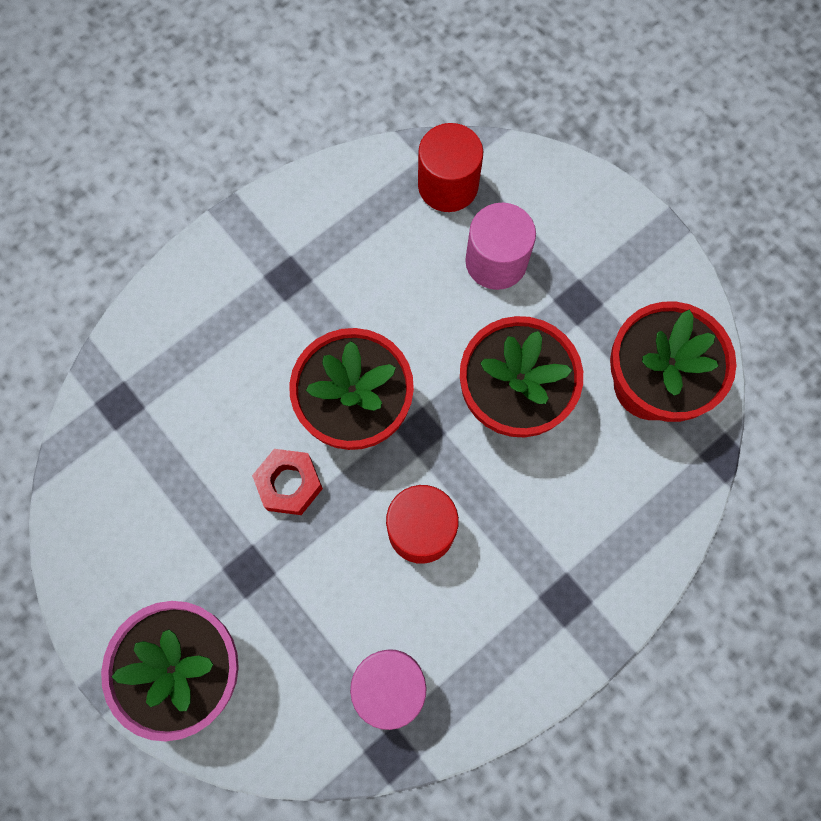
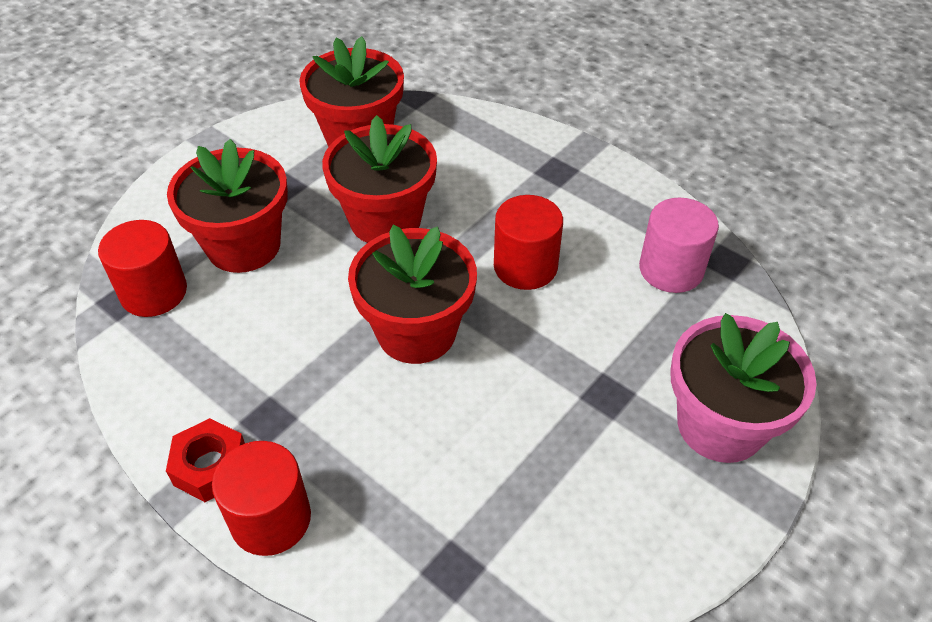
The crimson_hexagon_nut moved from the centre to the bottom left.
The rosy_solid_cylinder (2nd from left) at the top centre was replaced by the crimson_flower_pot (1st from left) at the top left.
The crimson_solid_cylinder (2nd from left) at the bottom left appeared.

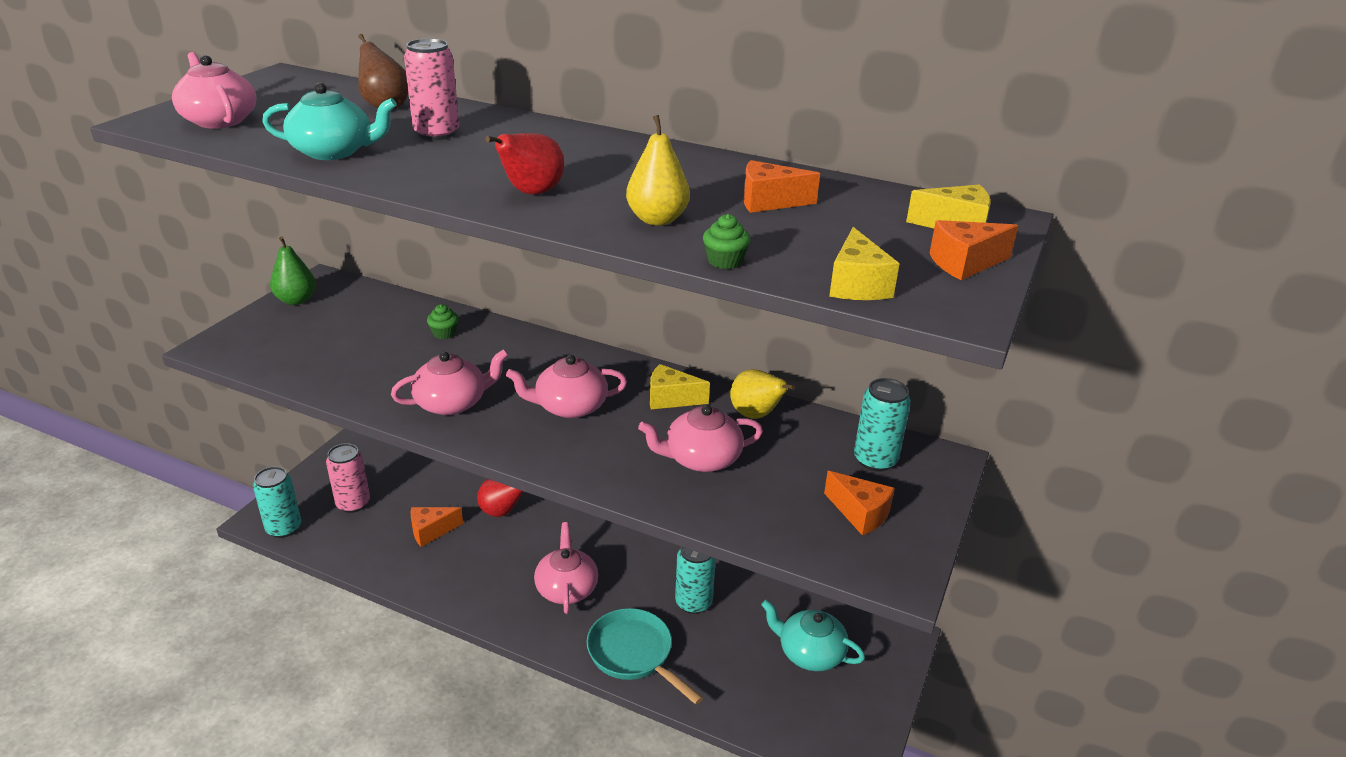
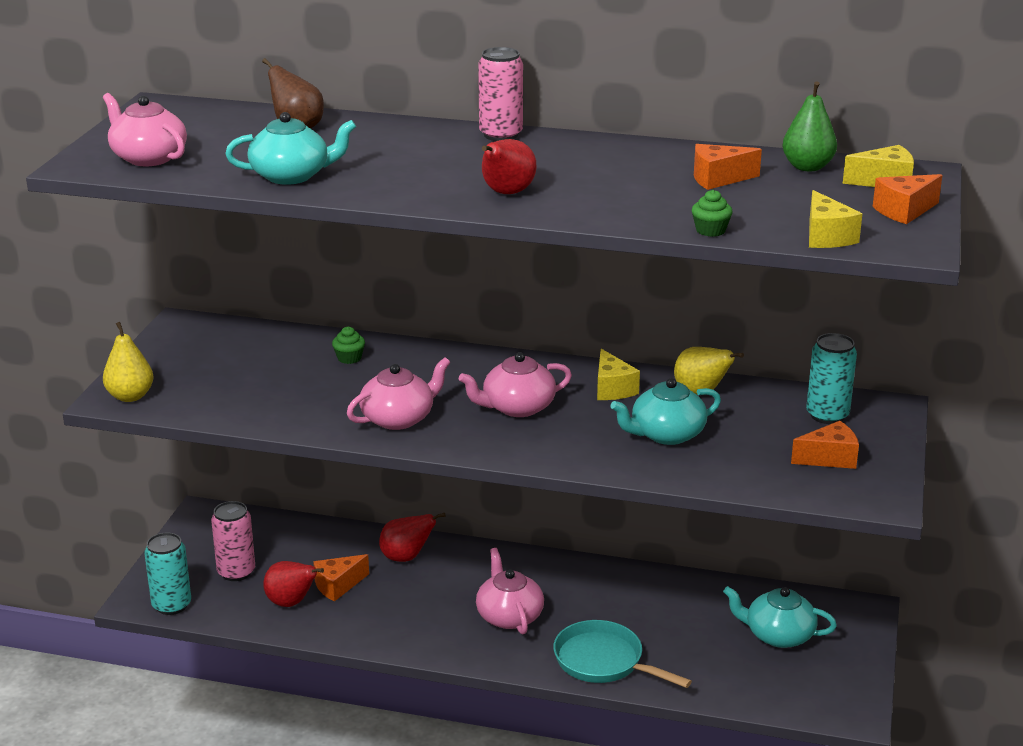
The emerald_toy_pear moved from the middle left to the top right.
The rosy_tin (2nd from left) moved from the top left to the top centre.
The golden_toy_pear (1st from left) moved from the top centre to the middle left.
The rosy_tea_pot (5th from left) at the centre became the aqua_tea_pot (2nd from left) at the centre.
The golden_cheese (1st from left) at the centre turned 105 degrees counterclockwise.
The aqua_tin (2nd from left) at the bottom centre disappeared.
The orange_cheese (3rd from left) at the centre turned 45 degrees counterclockwise.
The crimson_toy_pear (1st from left) at the bottom left appeared.

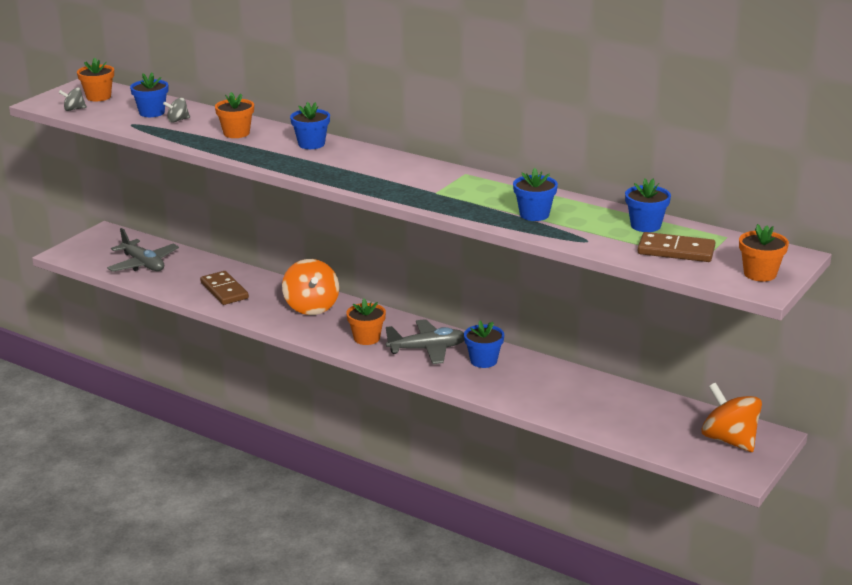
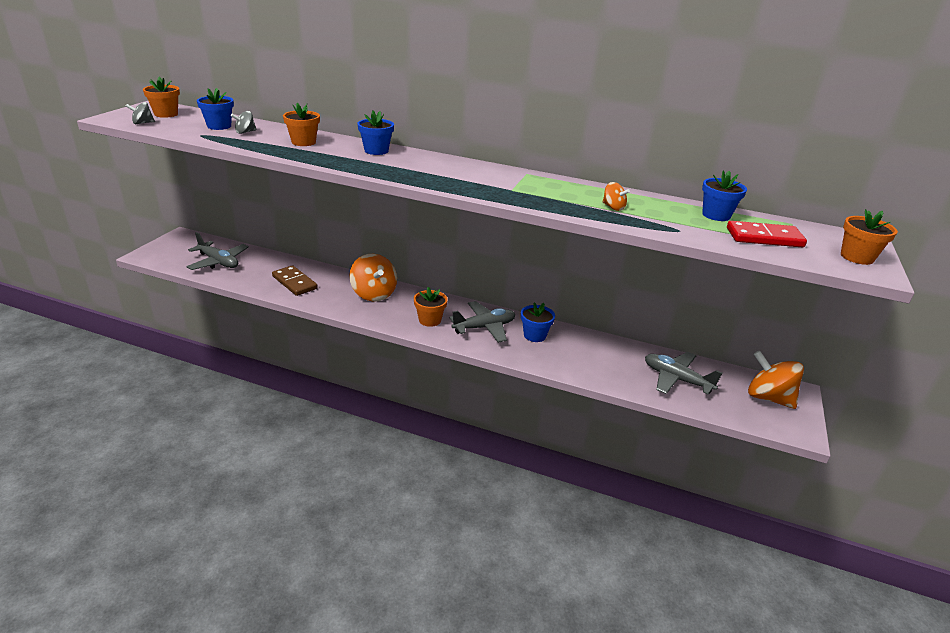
The blue_flower_pot (4th from left) at the top centre was replaced by the orange_toy_top (2nd from left) at the top centre.
The russet_domino_tile (2nd from left) at the middle right became the crimson_domino_tile at the middle right.
The ash-grey_aeroplane (3rd from left) at the middle right appeared.

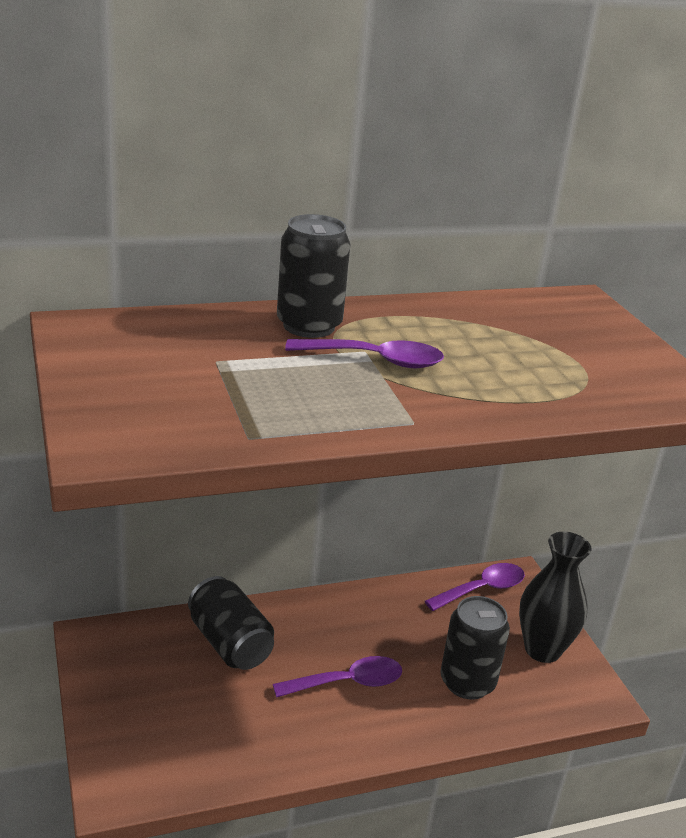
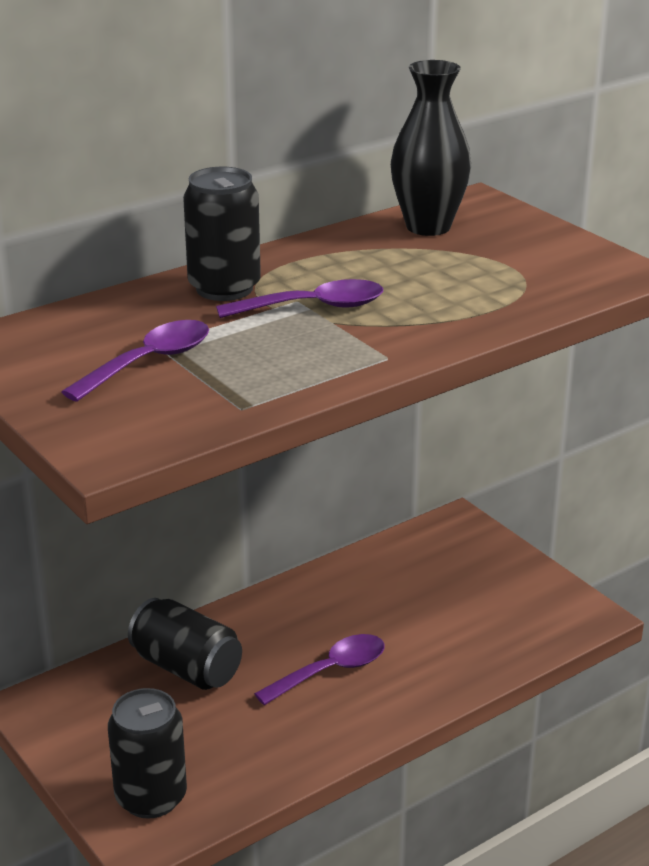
The royal_purple_teaspoon (3rd from left in the first image) moved from the bottom right to the middle left.
The jet-black_tin (3rd from left in the first image) moved from the bottom right to the bottom left.
The jet-black_tall_vase moved from the bottom right to the top centre.

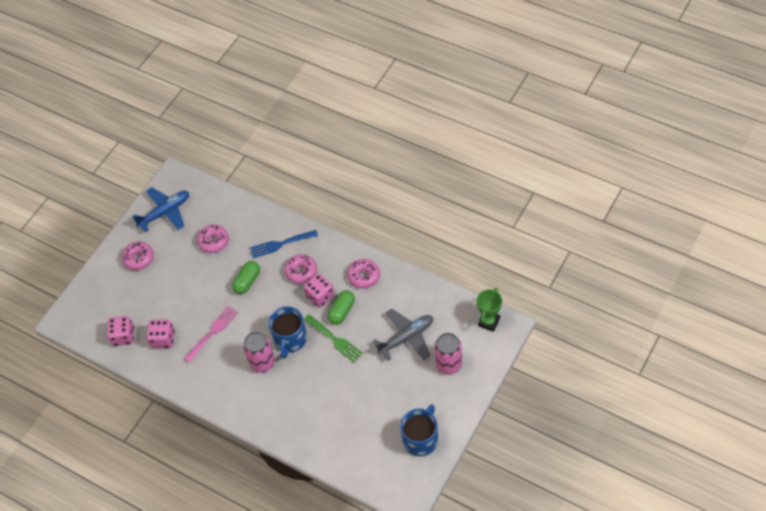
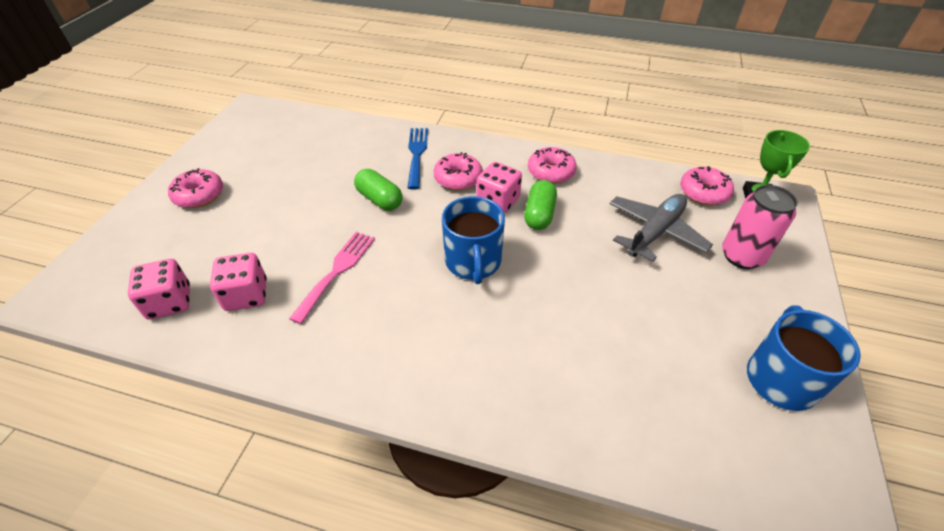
The blue_aeroplane at the middle left disappeared.
The rosy_glazed_donut (2nd from left in the first image) moved from the middle left to the middle right.
The emerald_pill (1st from left) at the middle left turned 60 degrees counterclockwise.
The rosy_tin (1st from left) at the bottom centre disappeared.
The blue_dinner_fork at the centre turned 120 degrees clockwise.
The emerald_dinner_fork at the centre disappeared.

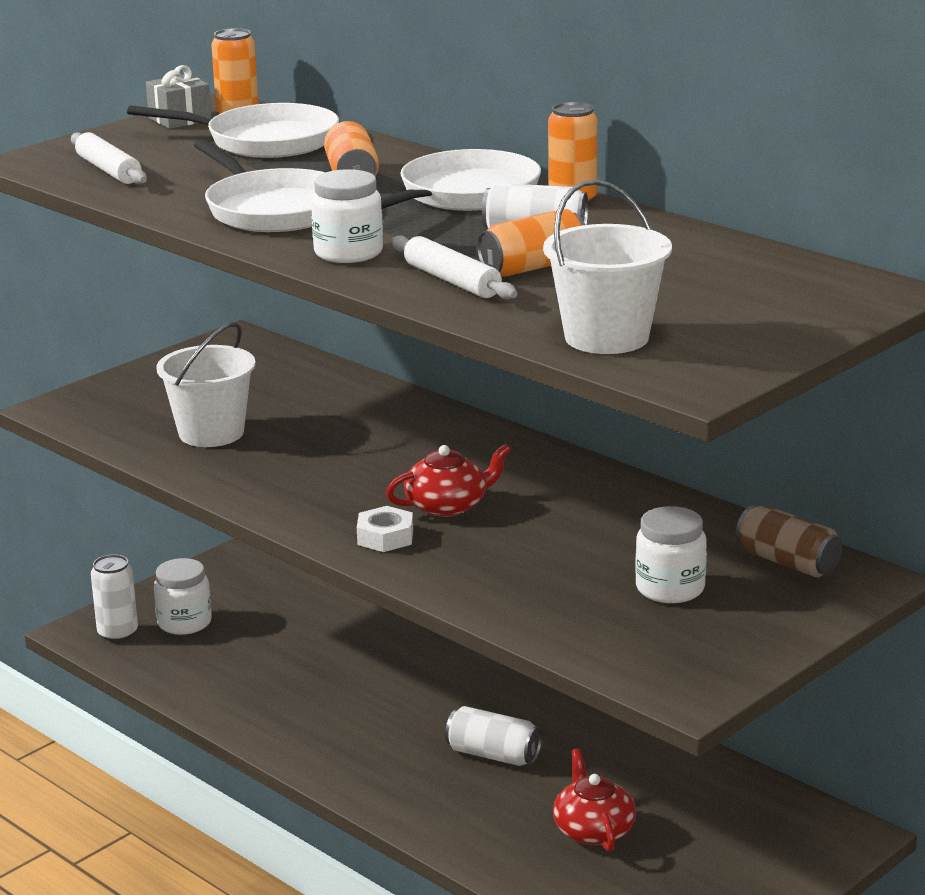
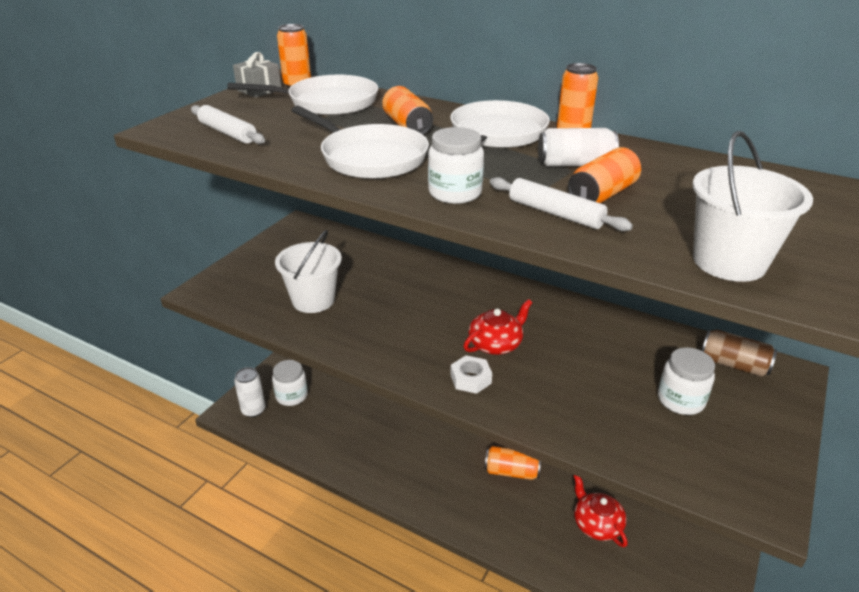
The white_tin (2nd from left) at the bottom centre became the orange_tin (3rd from left) at the bottom centre.

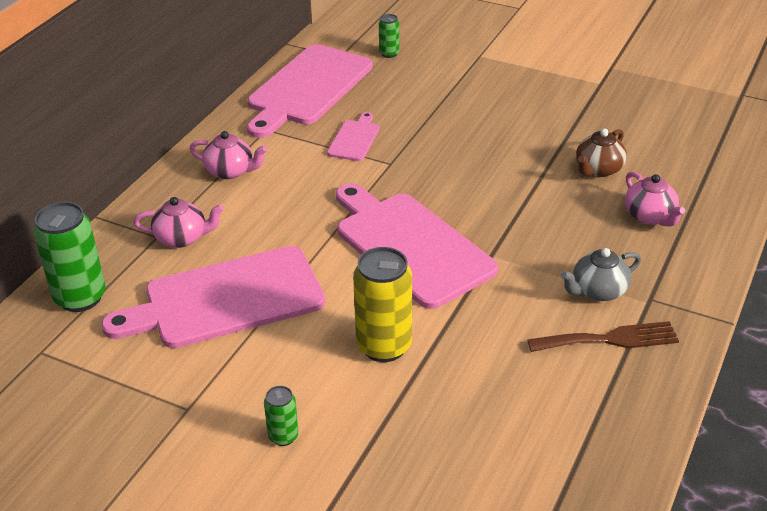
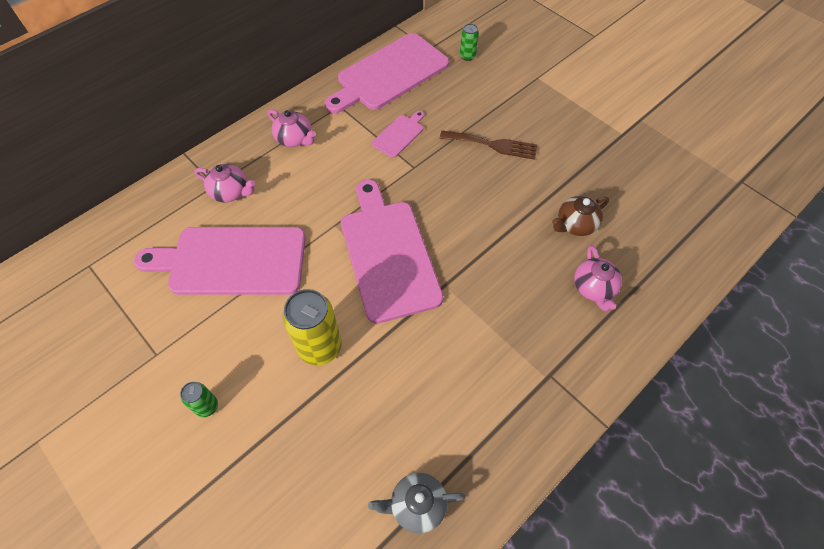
The emerald_tin (1st from left) at the middle left disappeared.
The russet_dinner_fork moved from the middle right to the top centre.
The ash-grey_tea_pot moved from the middle right to the bottom centre.

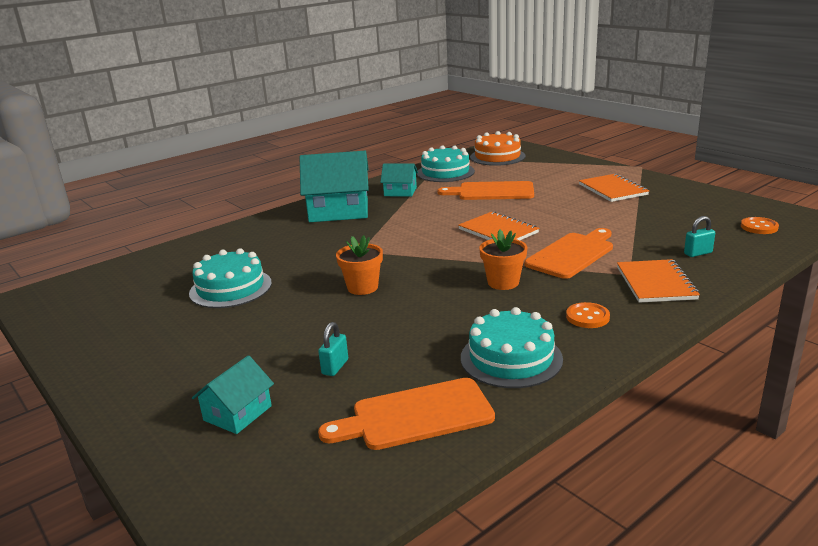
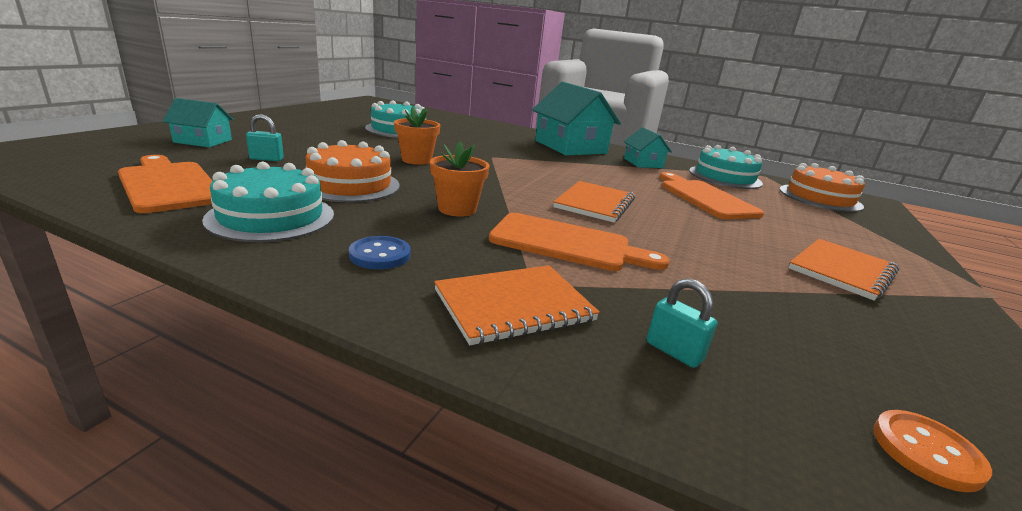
The orange_sewing_button (1st from left) at the middle right became the blue_sewing_button at the centre.
The orange_gateau (1st from left) at the centre appeared.

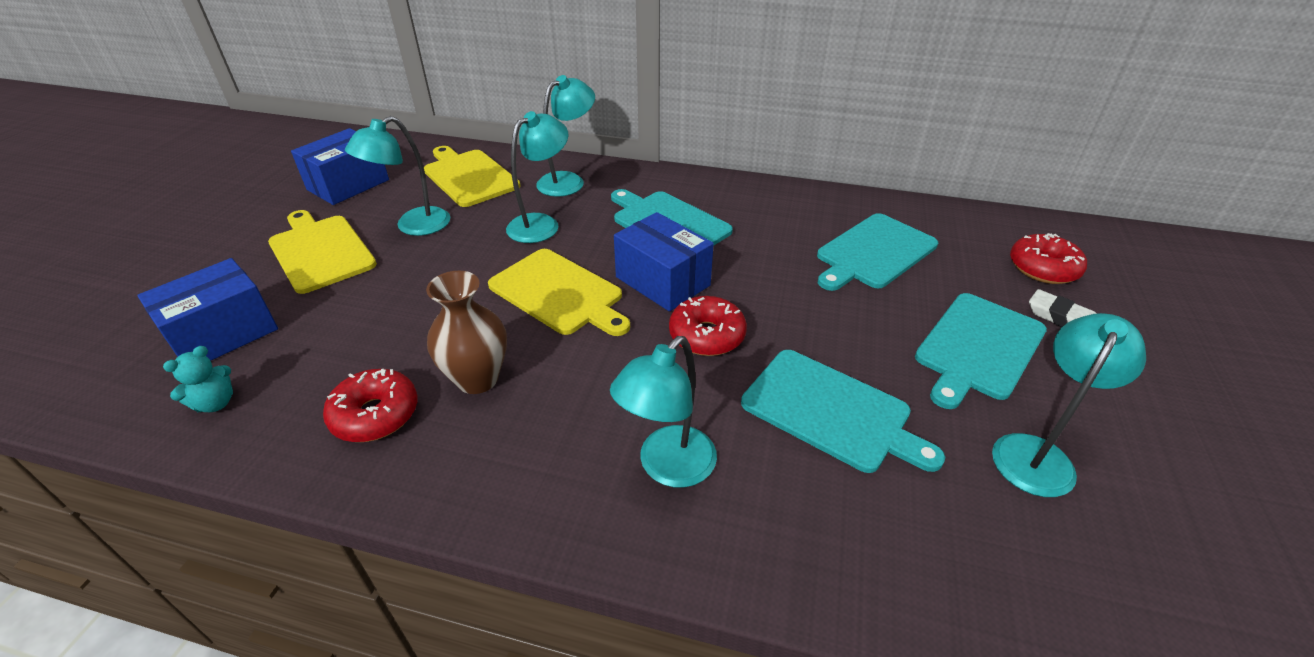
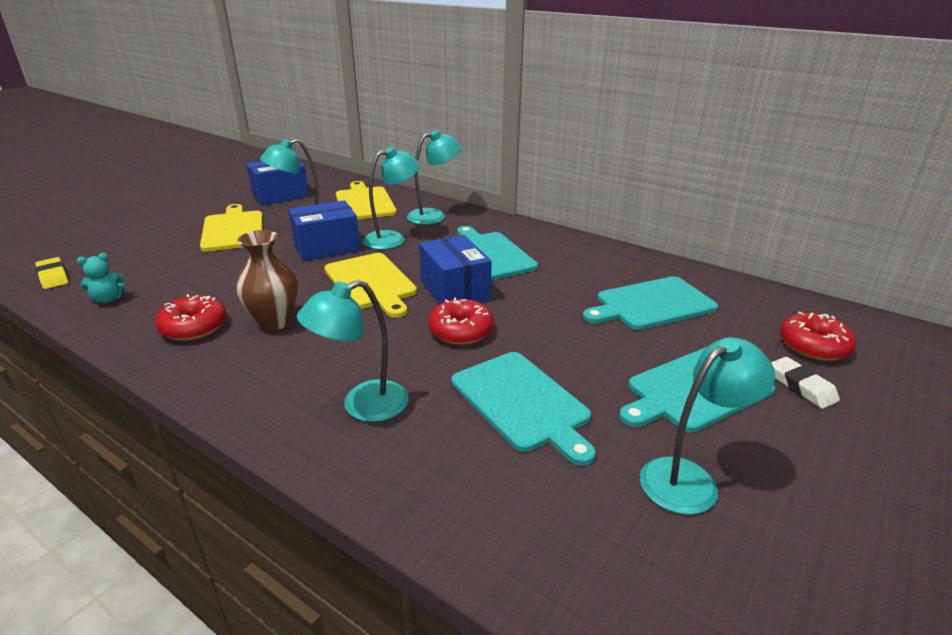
The blue_box (1st from left in the first image) moved from the middle left to the centre.
The golden_pencil_eraser at the middle left appeared.

